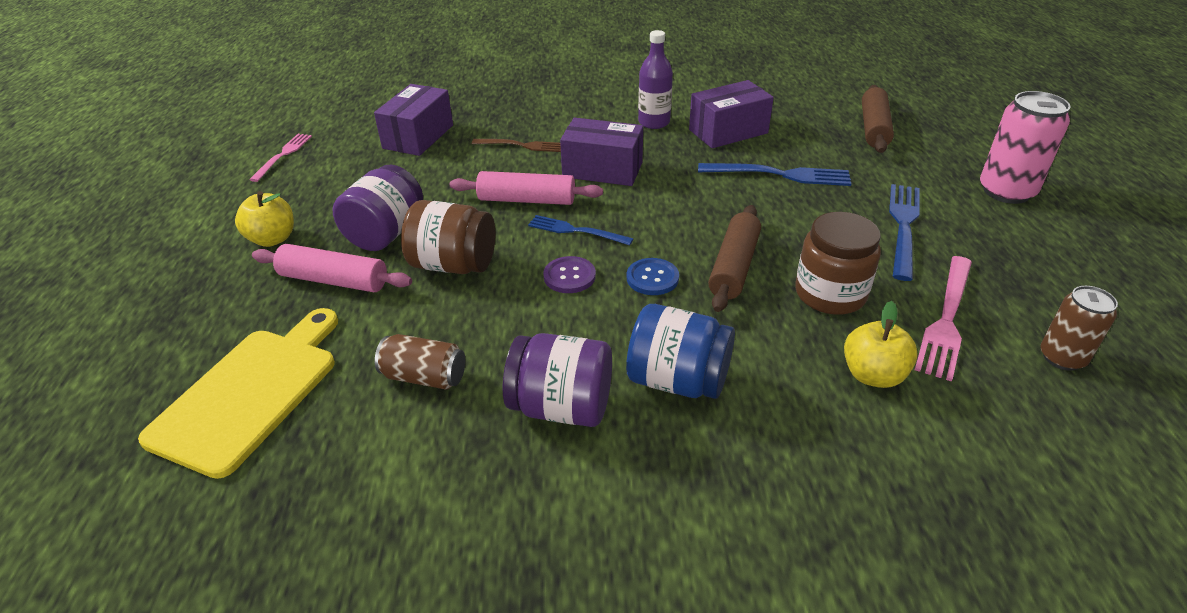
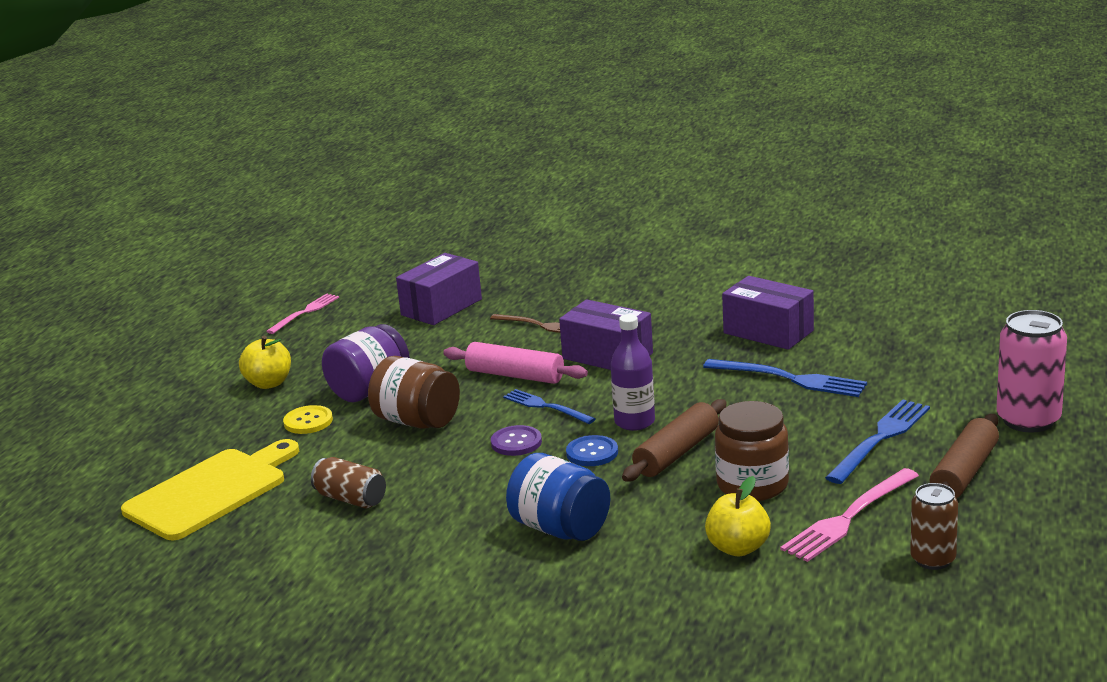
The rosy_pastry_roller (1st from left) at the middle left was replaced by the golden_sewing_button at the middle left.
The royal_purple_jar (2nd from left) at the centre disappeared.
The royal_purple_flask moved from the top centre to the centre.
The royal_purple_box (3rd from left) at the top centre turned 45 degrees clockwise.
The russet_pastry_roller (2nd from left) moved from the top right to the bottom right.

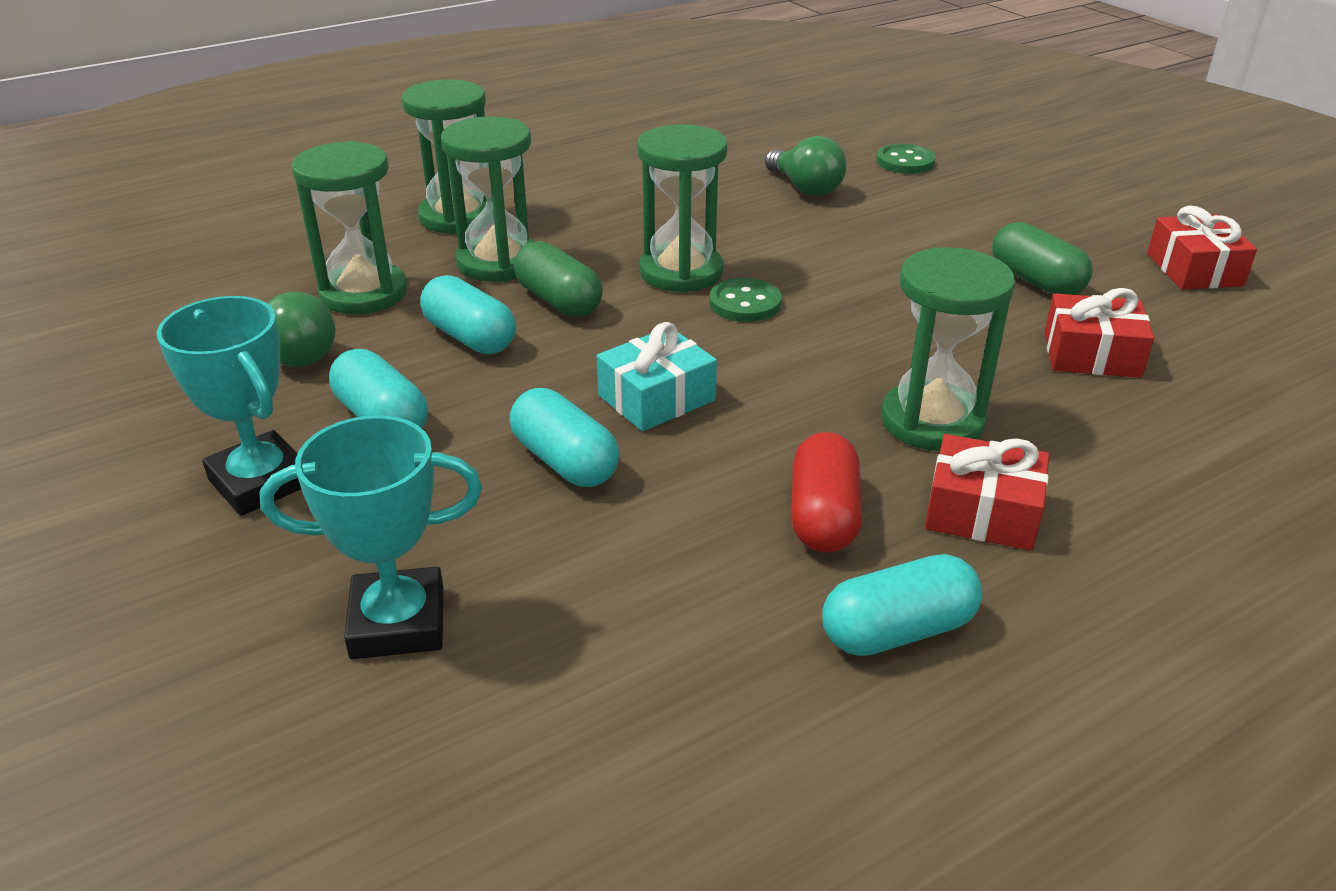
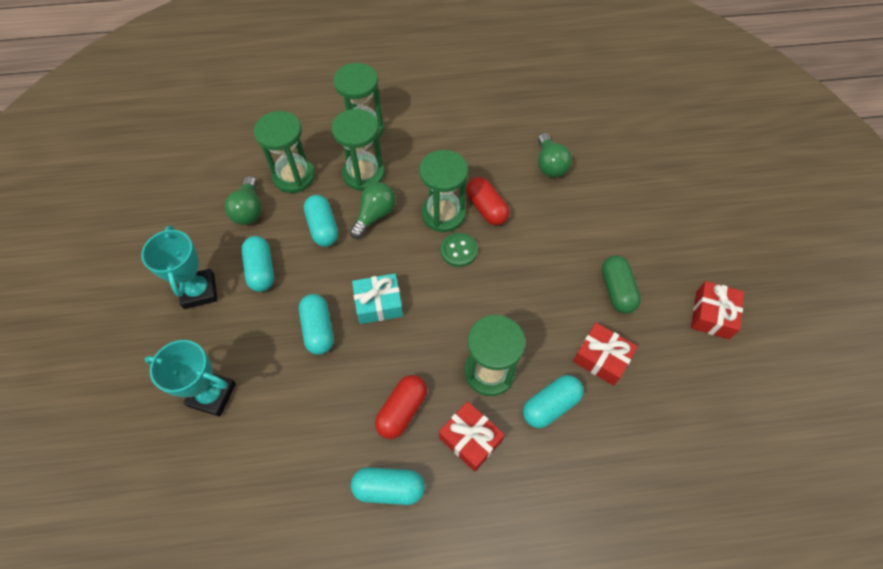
The emerald_pill (1st from left) at the top centre was replaced by the emerald_bulb (2nd from left) at the centre.
The emerald_sewing_button (2nd from left) at the top right disappeared.
The crimson_pill (2nd from left) at the centre appeared.
The aqua_pill (5th from left) at the bottom centre appeared.

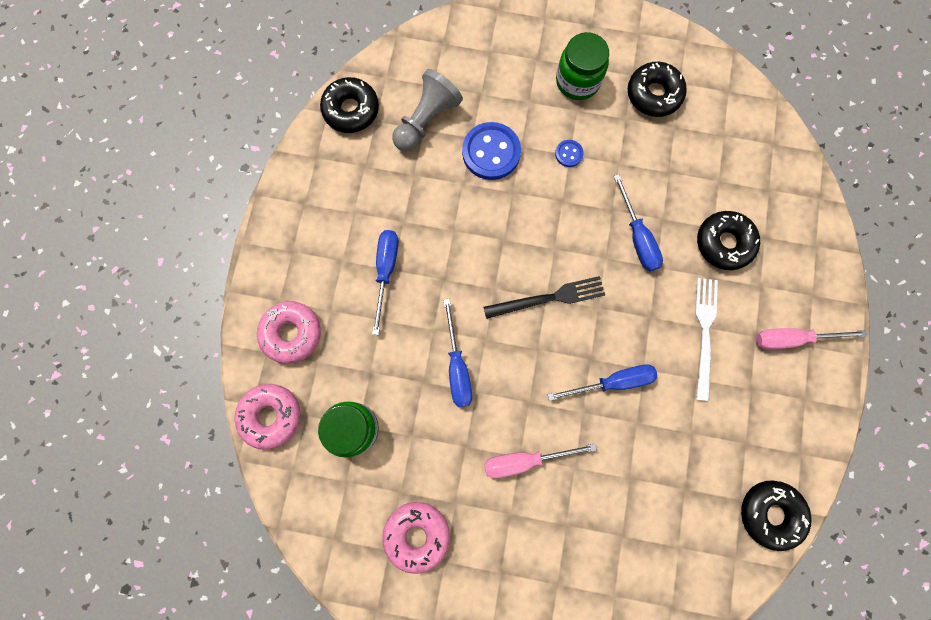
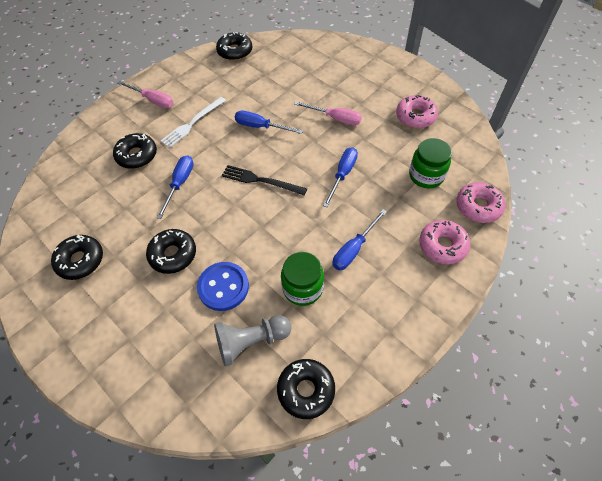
The blue_sewing_button (2nd from left) at the top centre was replaced by the jet-black_glazed_donut (3rd from left) at the middle left.
The emerald_jar (2nd from left in the first image) moved from the top centre to the centre.

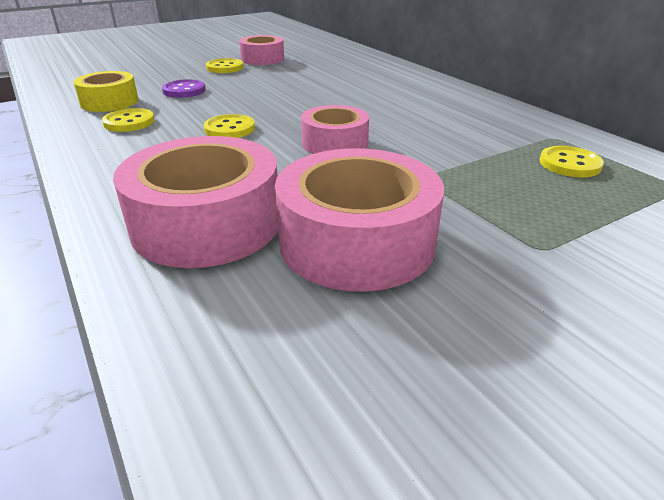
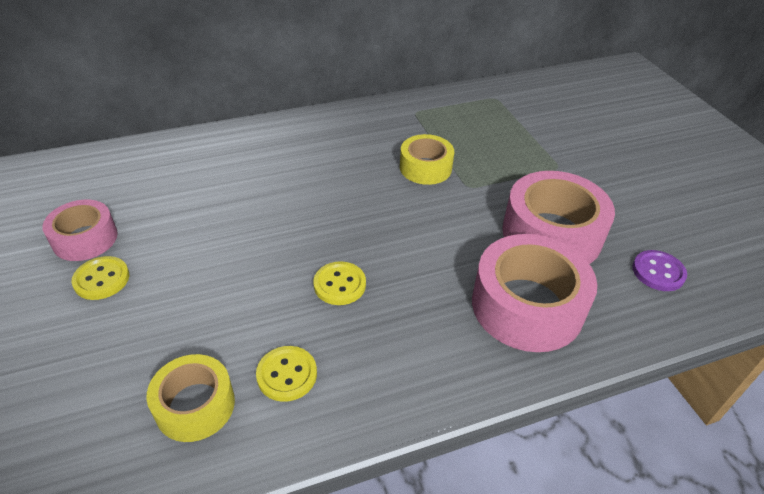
The royal_purple_sewing_button moved from the top left to the middle right.
The rosy_roll_of_tape (3rd from left) at the top centre disappeared.
The golden_sewing_button (4th from left) at the top right disappeared.
The golden_roll_of_tape (2nd from left) at the top centre appeared.

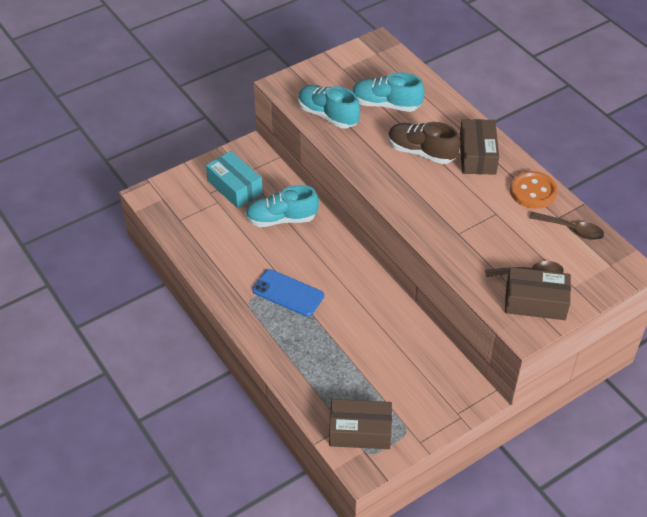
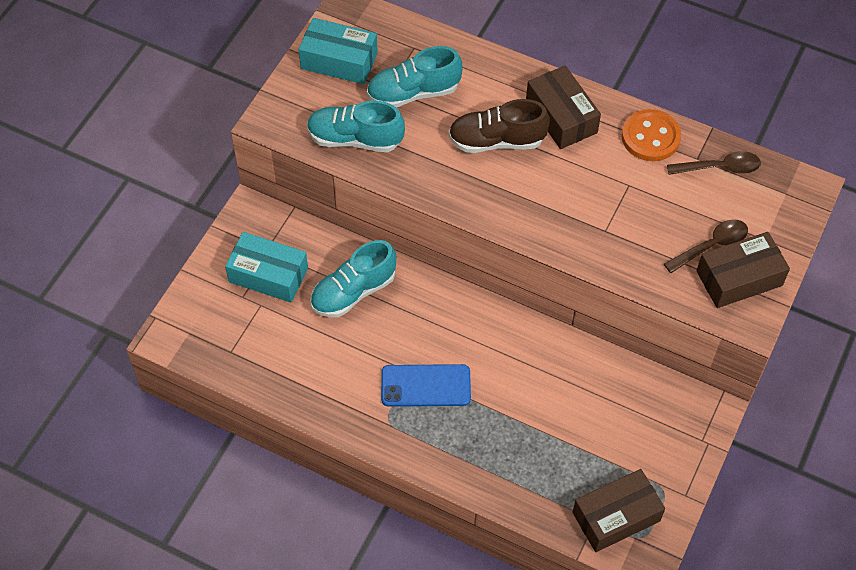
The aqua_box (2nd from left) at the top centre appeared.

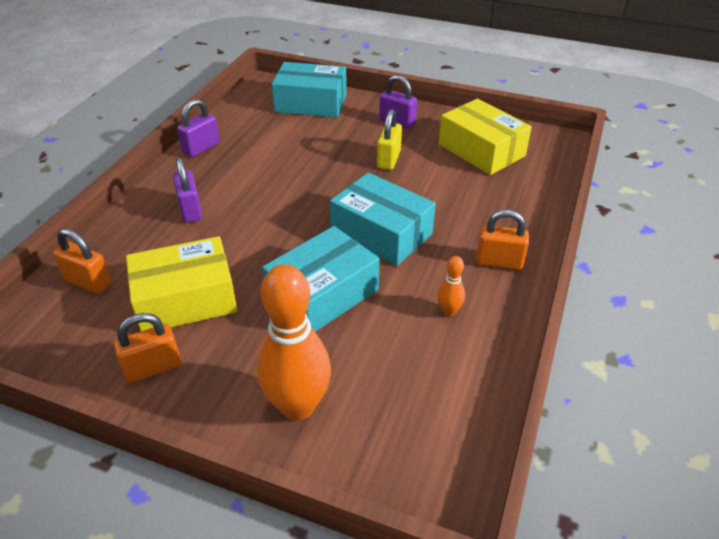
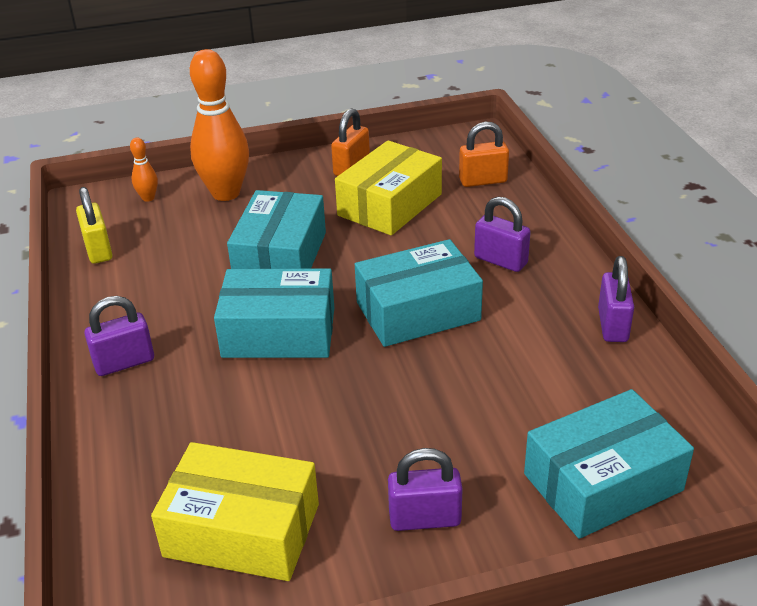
The golden_padlock moved from the top centre to the middle left.
The orange_bowling_pin (2nd from left in the first image) moved from the centre to the top left.
The orange_padlock (3rd from left) at the middle right became the royal_purple_padlock (1st from left) at the middle left.
The aqua_box (3rd from left) at the centre appeared.

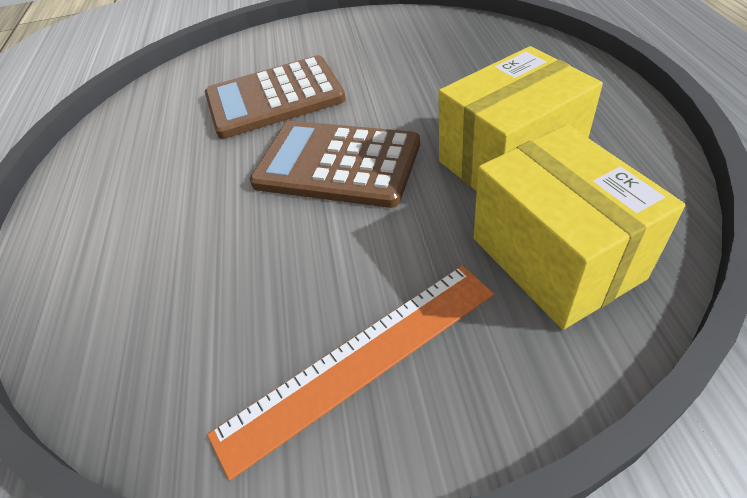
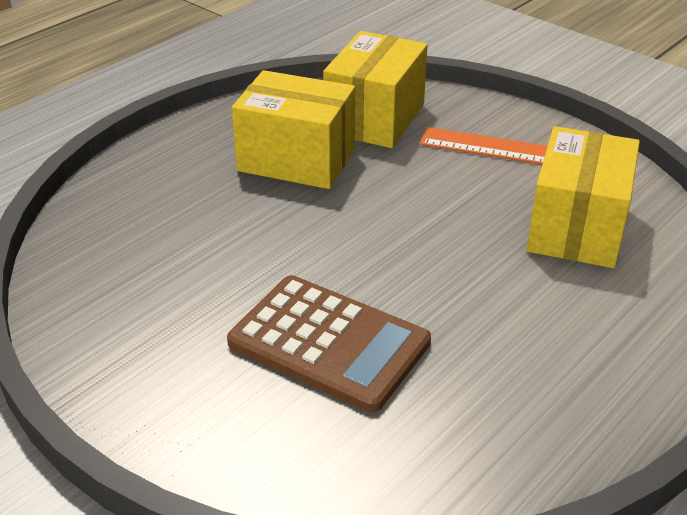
The russet_pocket_calculator (2nd from left) at the top centre disappeared.
The golden_box (3rd from left) at the middle right appeared.

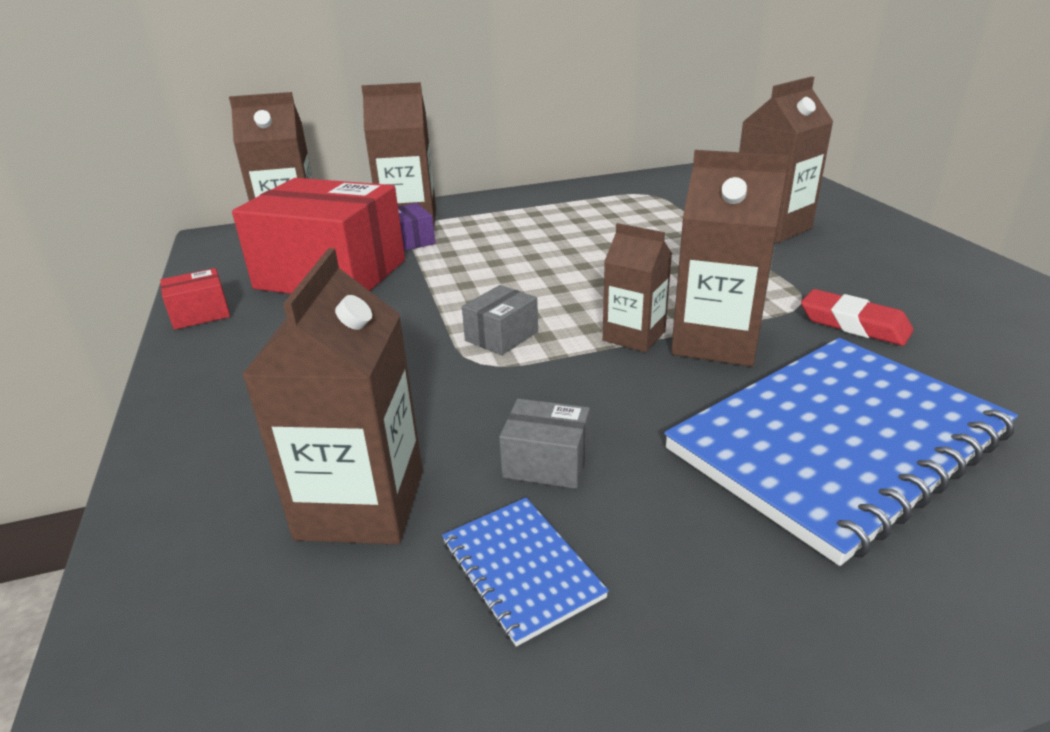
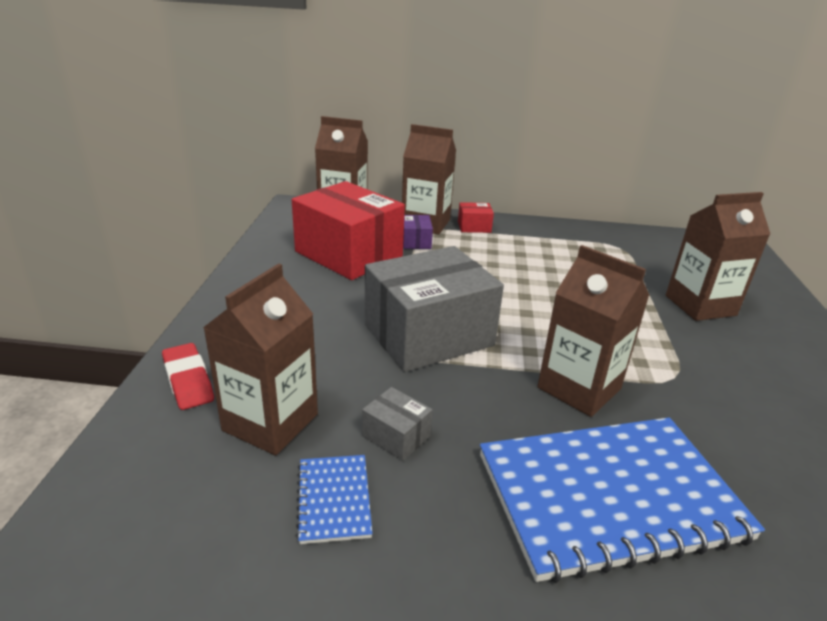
The crimson_box (1st from left in the first image) moved from the middle left to the centre.
The ash-grey_box (1st from left in the first image) at the centre changed to 2.44 times the size.
The russet_carton (4th from left) at the centre disappeared.
The crimson_pencil_eraser moved from the middle right to the middle left.

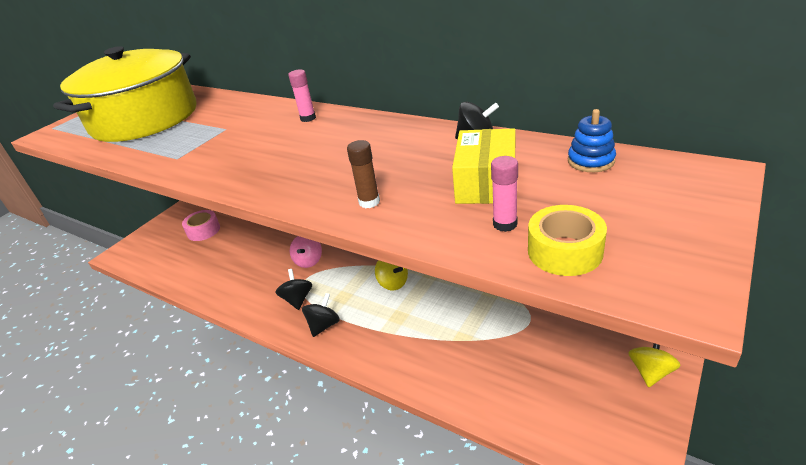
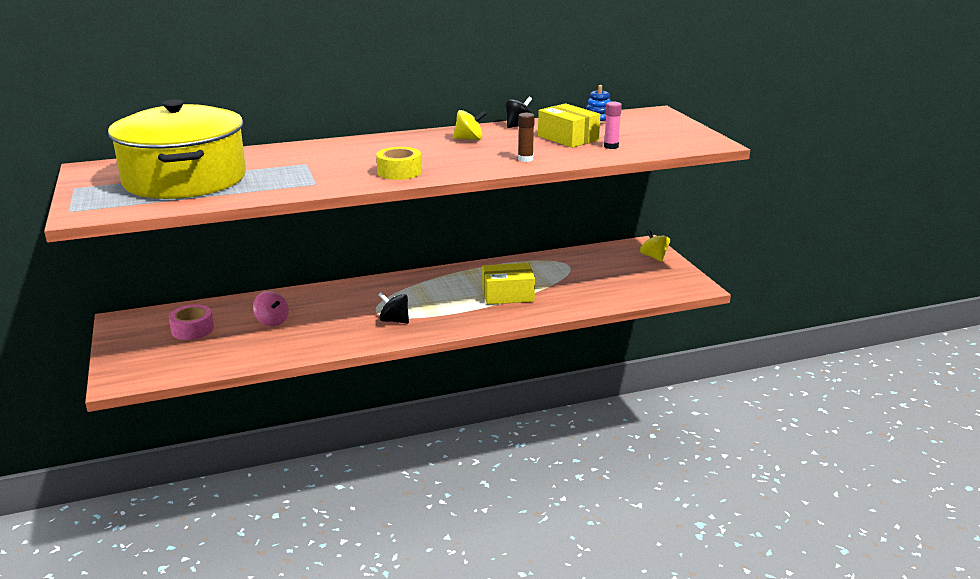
The rosy_glue_stick (1st from left) at the top centre disappeared.
The rosy_toy_top moved from the centre to the middle left.
The jet-black_toy_top (2nd from left) at the bottom centre disappeared.
The golden_toy_top (1st from left) moved from the centre to the top centre.
The golden_roll_of_tape moved from the middle right to the top centre.
The golden_box (1st from left) at the centre appeared.

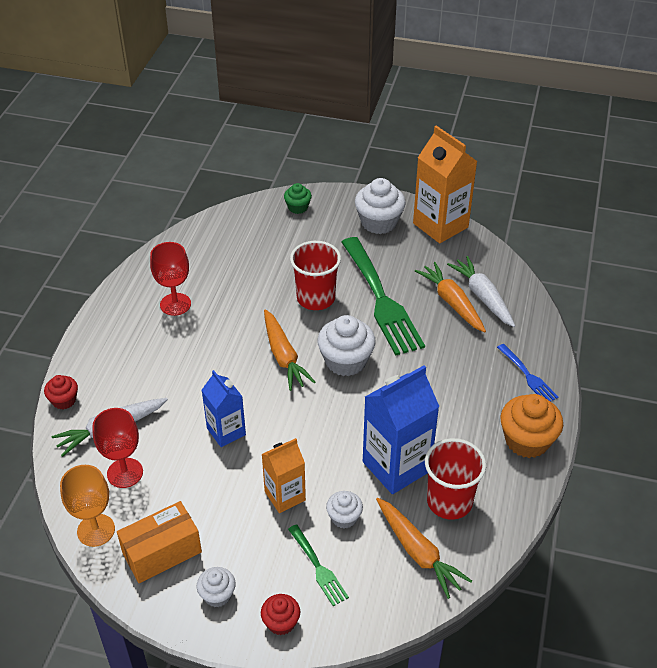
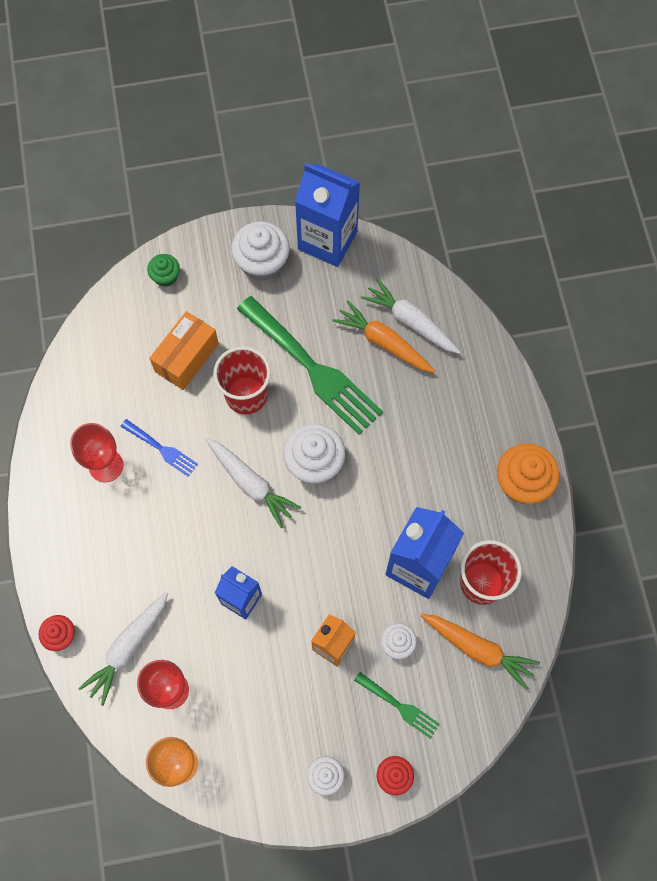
The orange_box moved from the bottom left to the middle left.
The orange_carrot (1st from left) at the centre became the white_carrot (2nd from left) at the centre.
The orange_carton (2nd from left) at the top right became the blue_carton (2nd from left) at the top centre.
The blue_dinner_fork moved from the middle right to the middle left.

